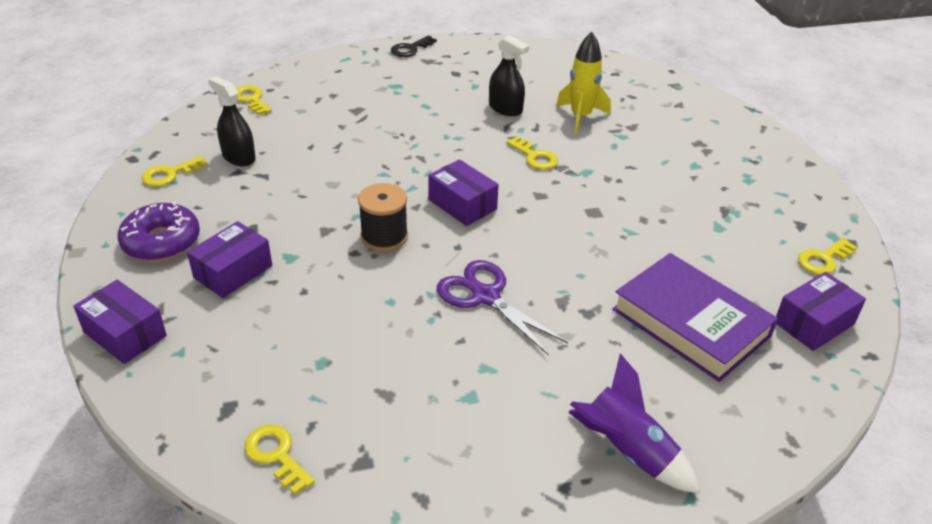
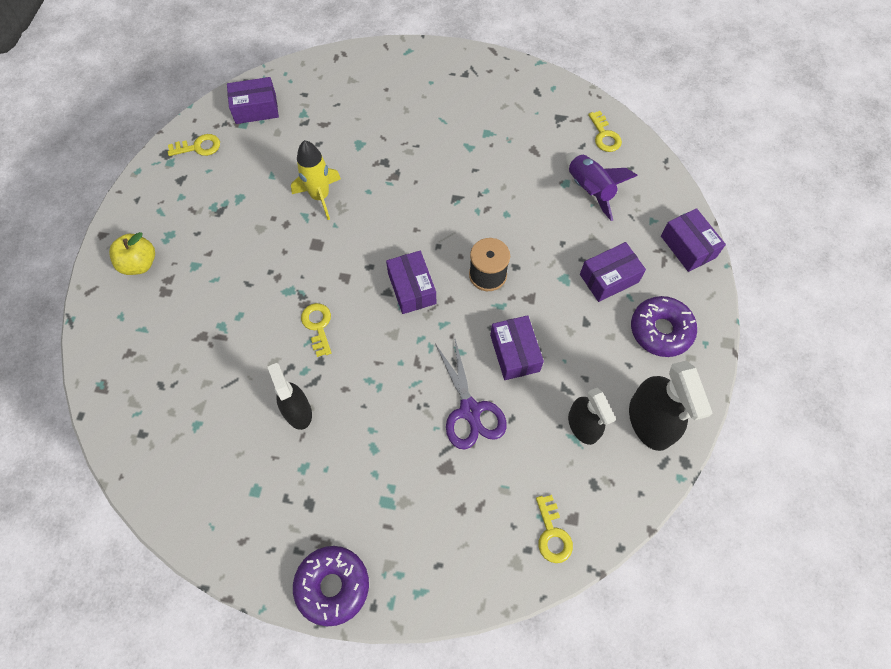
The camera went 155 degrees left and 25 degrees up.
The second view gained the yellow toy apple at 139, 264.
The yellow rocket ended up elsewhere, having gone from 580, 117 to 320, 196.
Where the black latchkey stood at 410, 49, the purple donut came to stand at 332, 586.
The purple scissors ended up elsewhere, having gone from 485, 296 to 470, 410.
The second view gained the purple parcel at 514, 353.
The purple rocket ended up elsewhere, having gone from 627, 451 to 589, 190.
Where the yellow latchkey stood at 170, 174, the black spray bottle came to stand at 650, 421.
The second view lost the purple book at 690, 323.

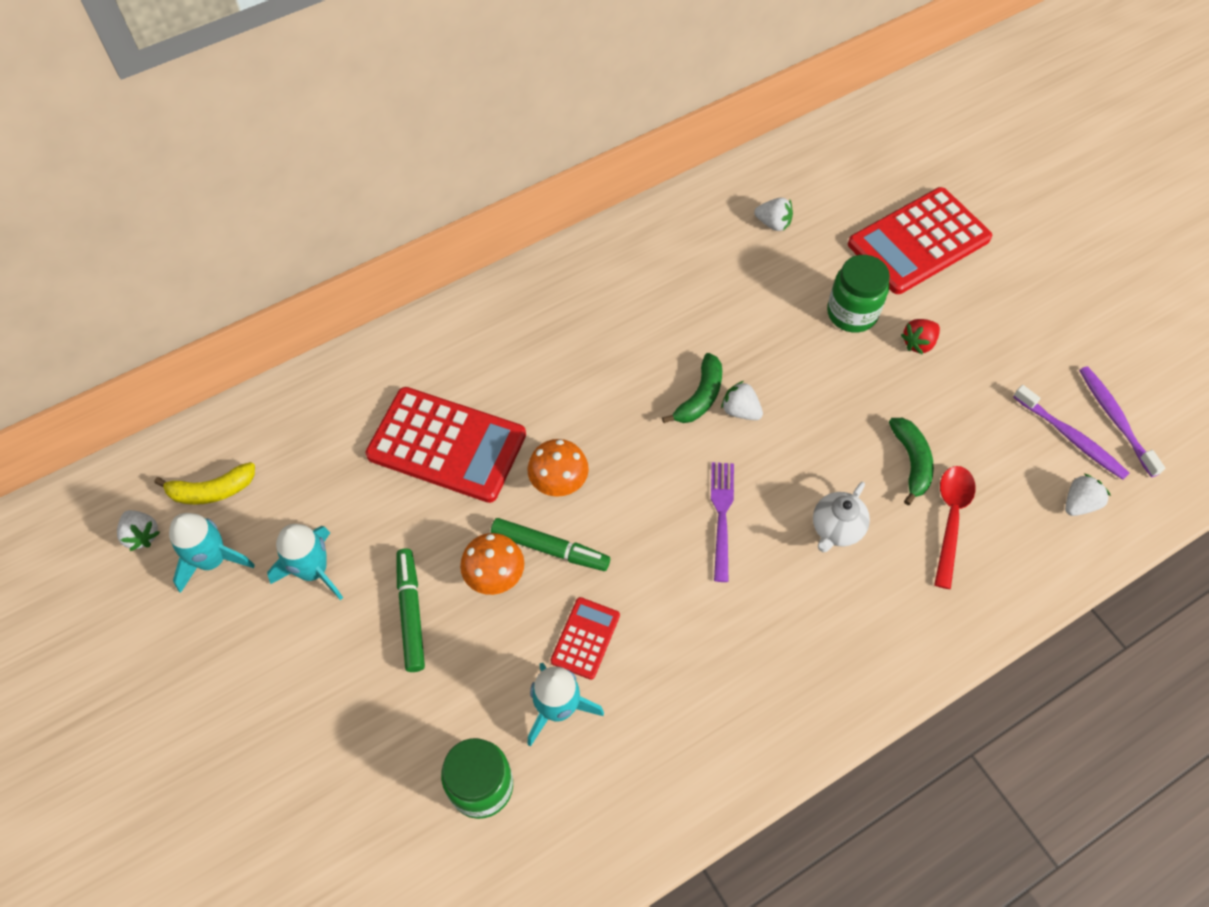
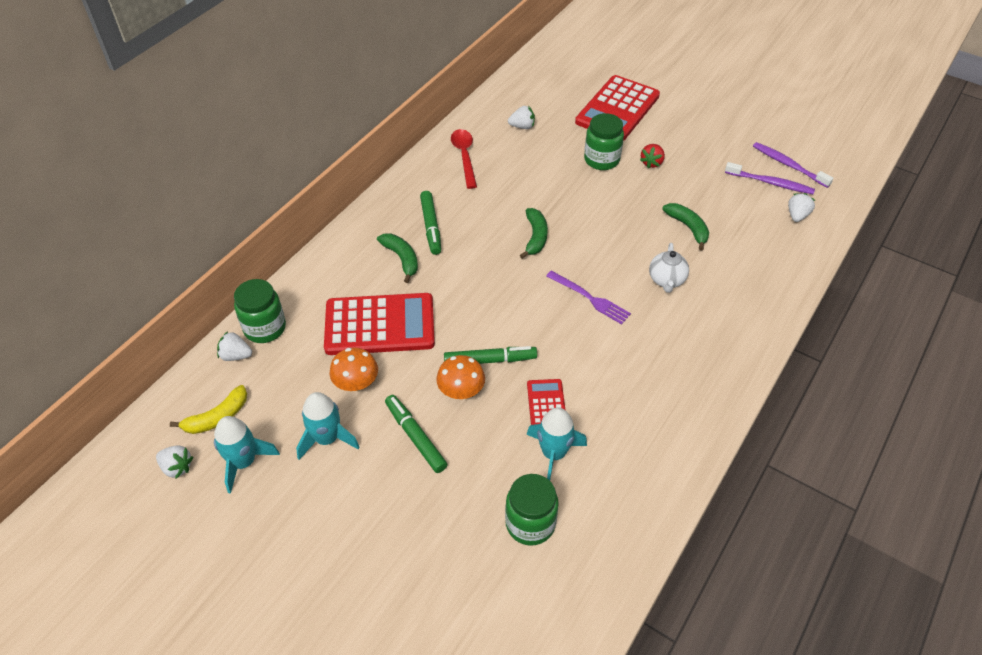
The camera went 25 degrees left and 10 degrees down.
The pure white strawberry ended up elsewhere, having gone from 740, 411 to 236, 355.
The second view gained the leaf-green jar at 265, 328.
The bright orange mushroom ended up elsewhere, having gone from 559, 481 to 356, 383.
The second view gained the leaf-green toy banana at 402, 259.
The second view gained the leaf-green felt pen at 431, 226.
The red teaspoon ended up elsewhere, having gone from 951, 519 to 464, 156.
The purple table fork at 721, 515 ended up facing another way, 150 degrees clockwise from before.

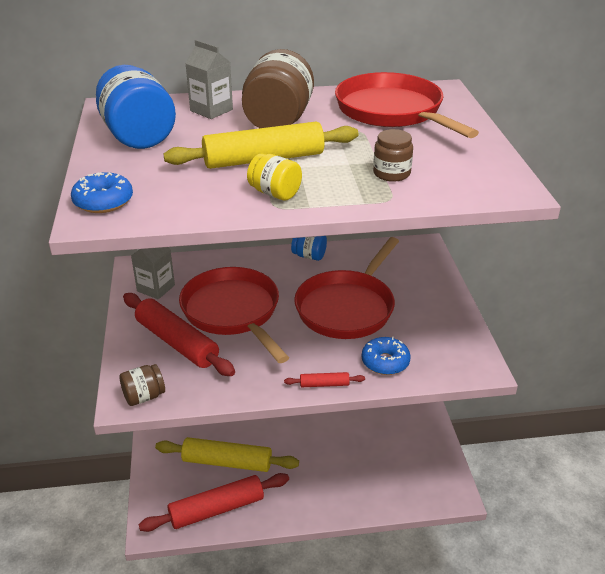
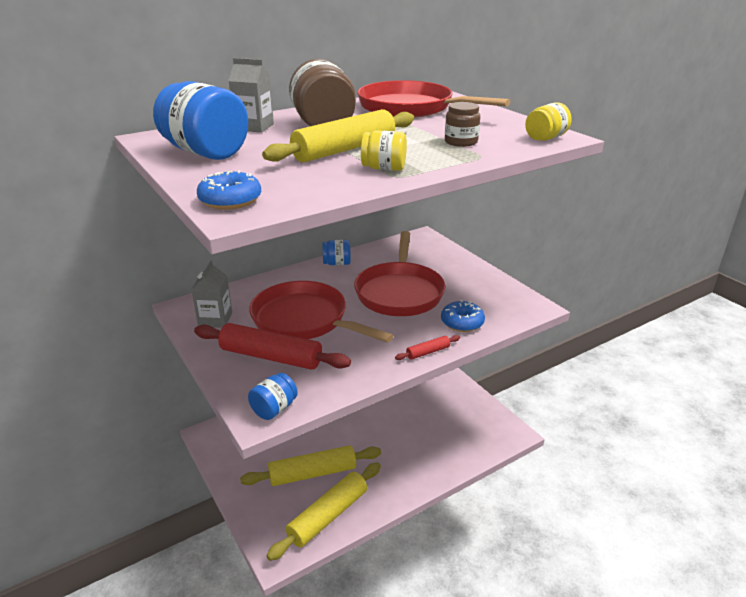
The camera went 25 degrees left and 5 degrees down.
What was the russet jar at 144, 396 turned into the cobalt jar at 274, 409.
What was the red dough roller at 216, 509 turned into the yellow dough roller at 328, 516.
The second view gained the yellow jar at 545, 138.

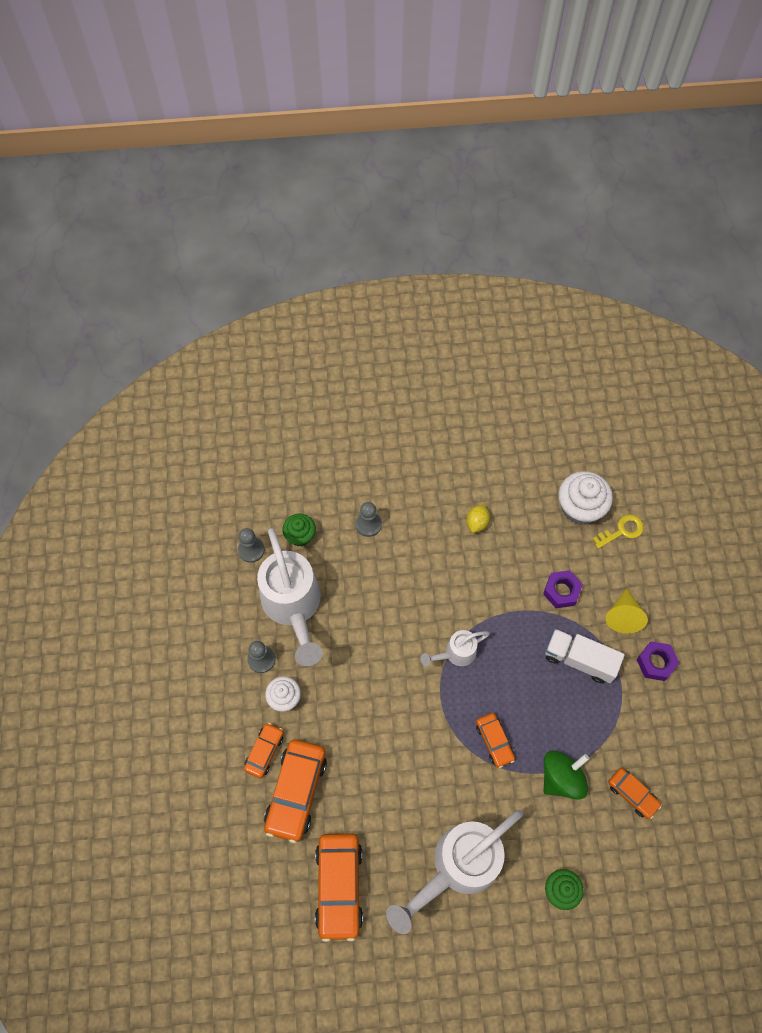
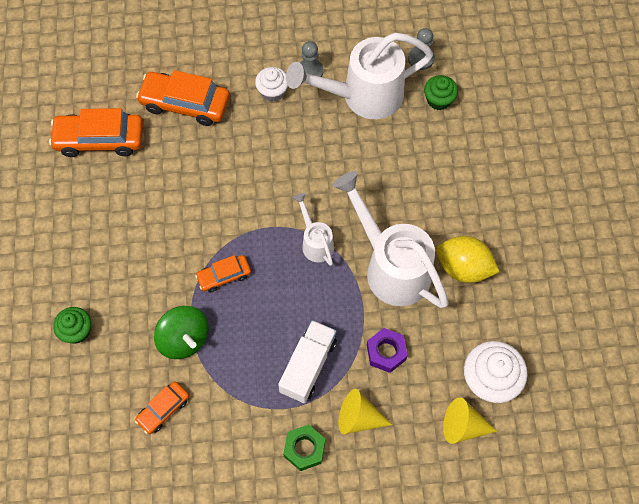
The camera went 90 degrees right and 0 degrees up.
What was the purple nut at 655, 663 turned into the leaf-green nut at 304, 449.
The pure white sprinkling can ended up elsewhere, having gone from 457, 866 to 391, 266.
The size of the yellow citrus fruit at 477, 522 changed by a factor of 1.79.
Where the yellow latchkey stood at 622, 531, the yellow cone came to stand at 463, 426.
The second view lost the bright orange toy car at 264, 751.
The second view lost the gray chess pawn at 368, 524.

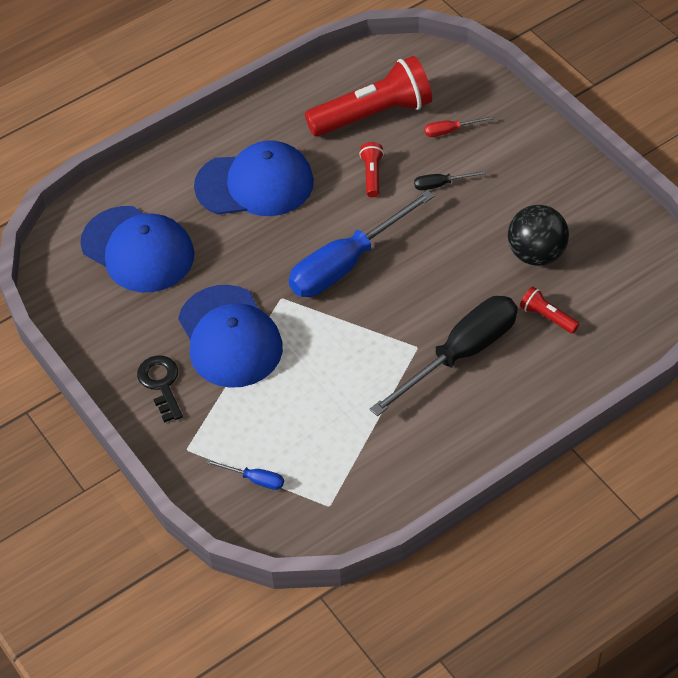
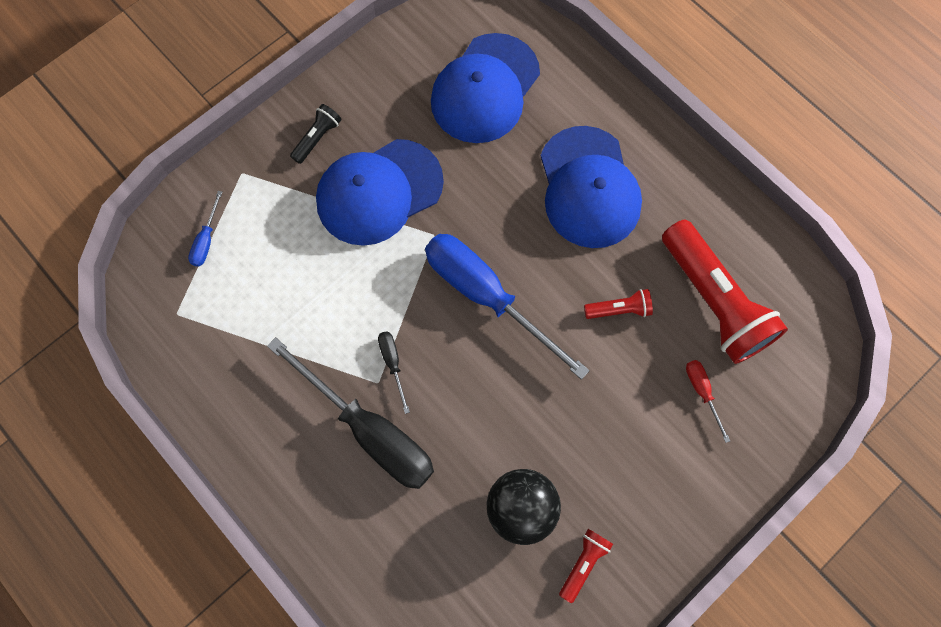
The camera went 80 degrees right and 20 degrees up.
Where the black latchkey stood at 161, 384, the black pocket torch came to stand at 317, 138.
The black hand screwdriver ended up elsewhere, having gone from 441, 184 to 393, 364.
The red pocket torch ended up elsewhere, having gone from 547, 317 to 583, 563.

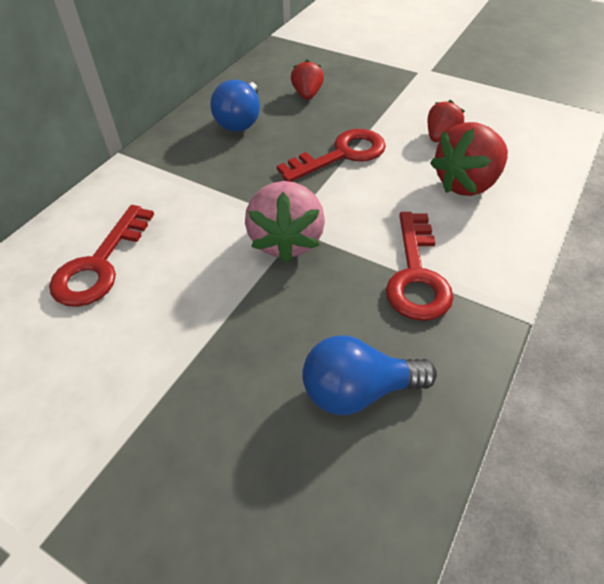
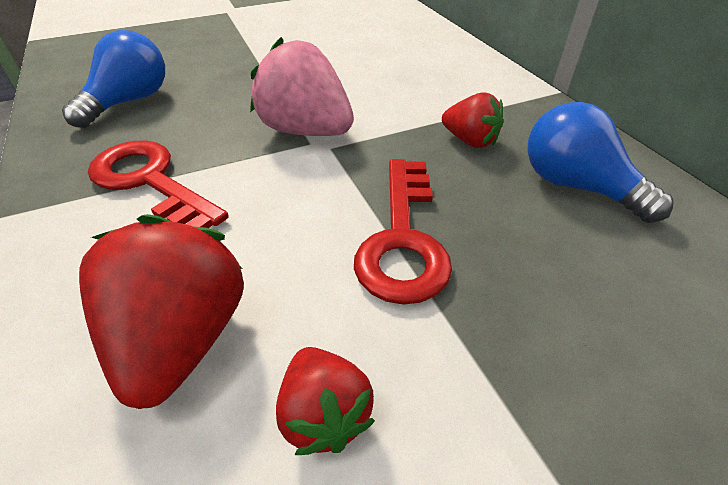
The camera went 125 degrees right and 5 degrees down.
The red strawberry ended up elsewhere, having gone from 307, 95 to 470, 141.
The second view lost the red latchkey at 100, 265.

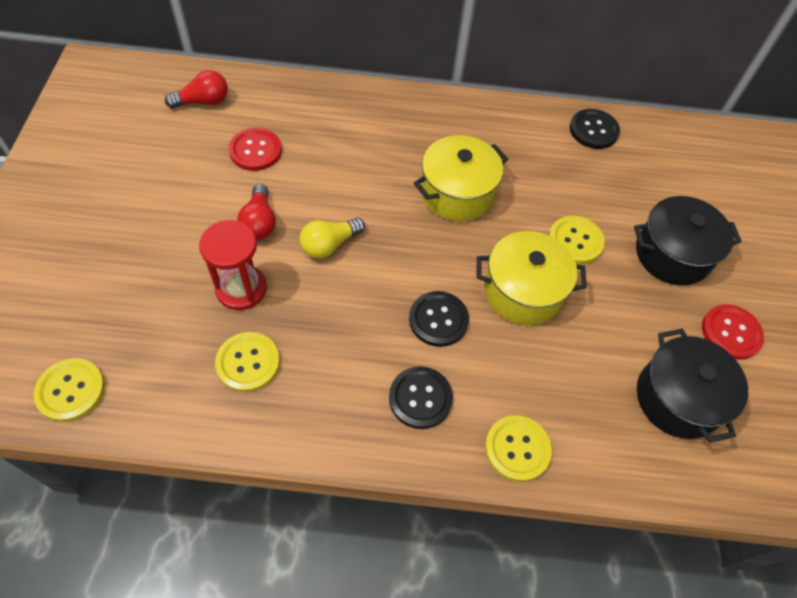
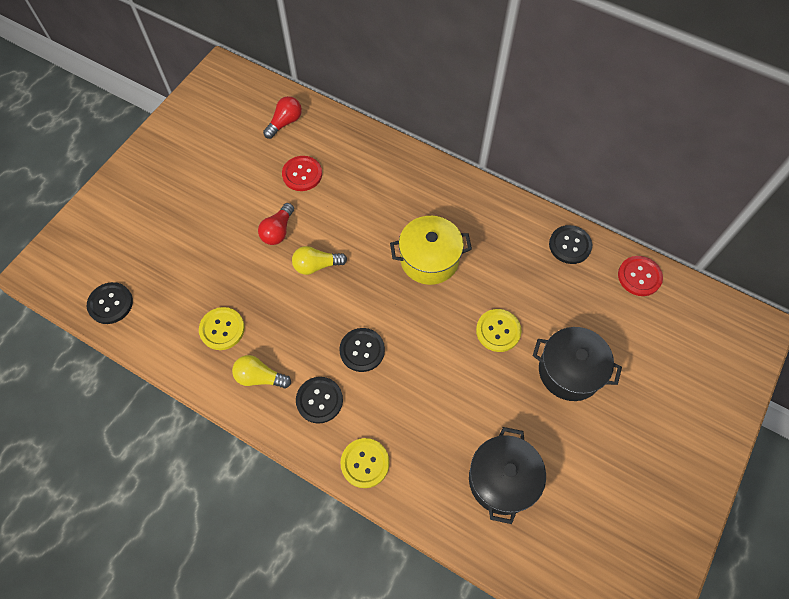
The camera went 30 degrees right and 5 degrees up.
What was the yellow sewing button at 71, 390 turned into the black sewing button at 110, 304.
The second view gained the yellow bulb at 260, 377.
The red bulb at 203, 101 ended up facing another way, 60 degrees counterclockwise from before.
The red sewing button ended up elsewhere, having gone from 731, 333 to 639, 276.
The second view lost the red sand timer at 241, 289.
The second view lost the yellow stockpot at 523, 291.

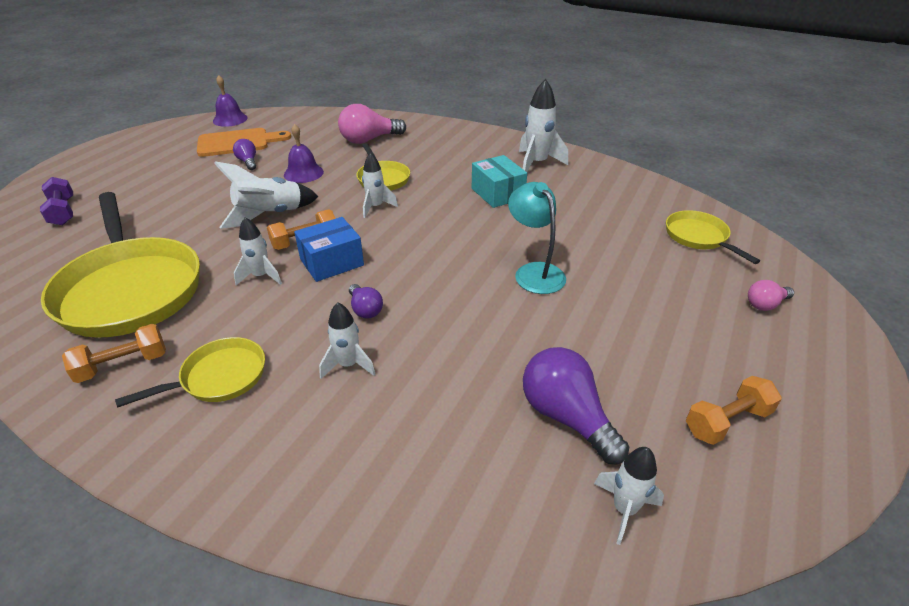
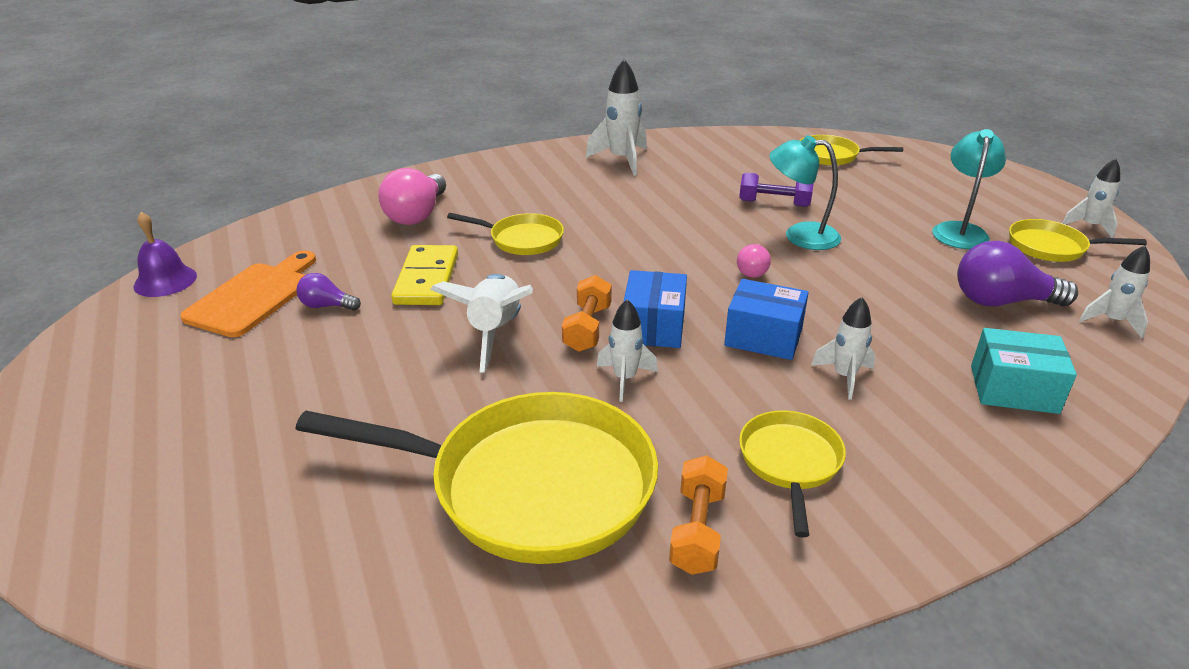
The camera went 50 degrees left and 5 degrees down.
Where the purple school bell stood at 303, 173, the yellow domino tile came to stand at 426, 279.
Where the purple bulb stood at 365, 309, the cobalt parcel came to stand at 763, 337.
The rosy bulb ended up elsewhere, having gone from 765, 304 to 752, 270.
The purple dumbbell ended up elsewhere, having gone from 63, 212 to 774, 203.
The second view gained the aqua reading lamp at 960, 230.
The aqua parcel ended up elsewhere, having gone from 498, 193 to 1013, 389.
Where the bright orange dumbbell stood at 727, 421, the yellow skillet came to stand at 1052, 247.
The pure white rocket ended up elsewhere, having gone from 376, 207 to 1089, 226.

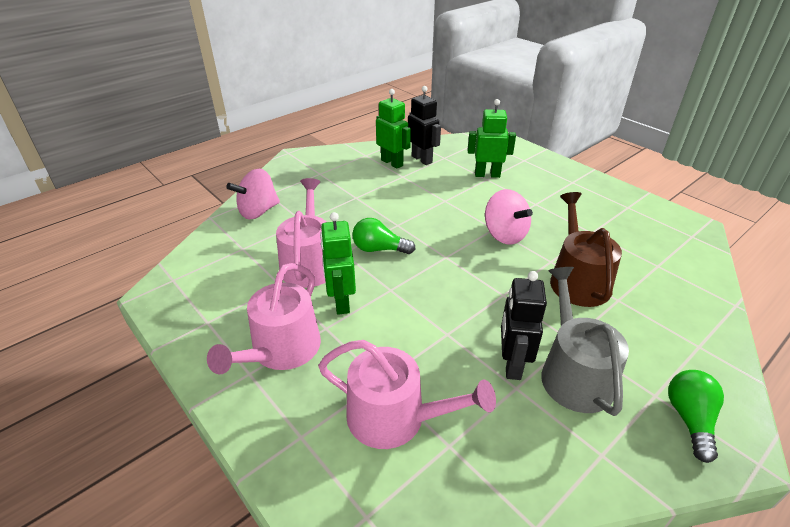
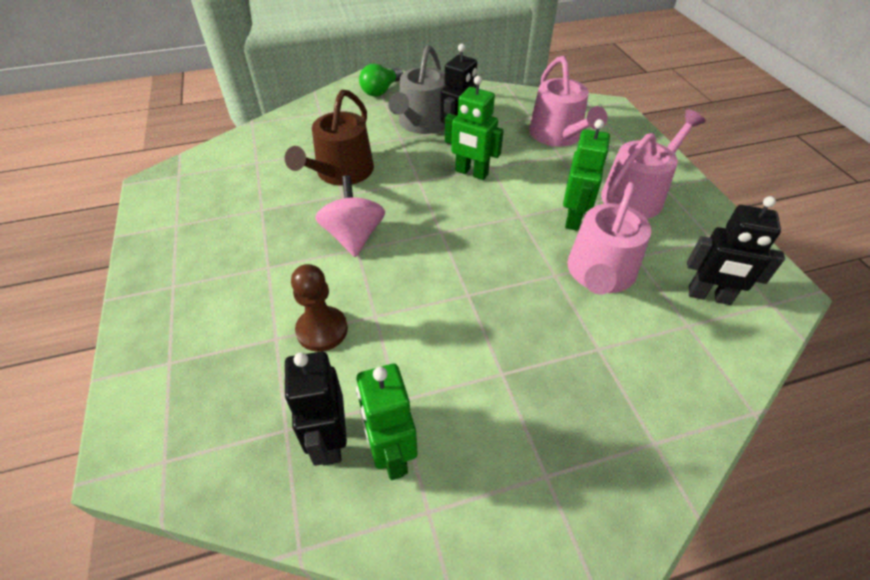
The camera went 155 degrees left and 10 degrees up.
The second view gained the russet chess pawn at 322, 330.
The leaf-green toy robot ended up elsewhere, having gone from 487, 175 to 471, 173.
The rosy sprinkling can at 395, 417 ended up facing another way, 150 degrees counterclockwise from before.
The second view gained the black toy robot at 709, 296.
The second view lost the rosy spinning top at 258, 211.
The second view lost the leaf-green bulb at 379, 249.

